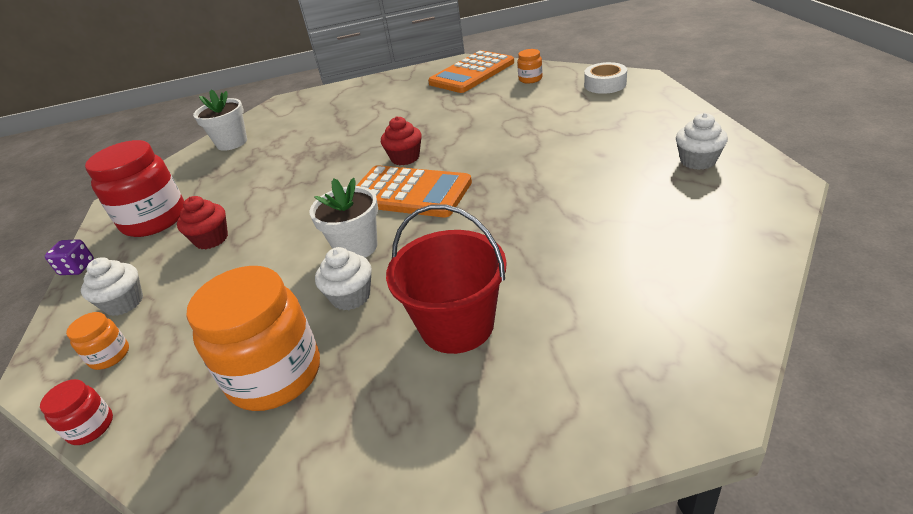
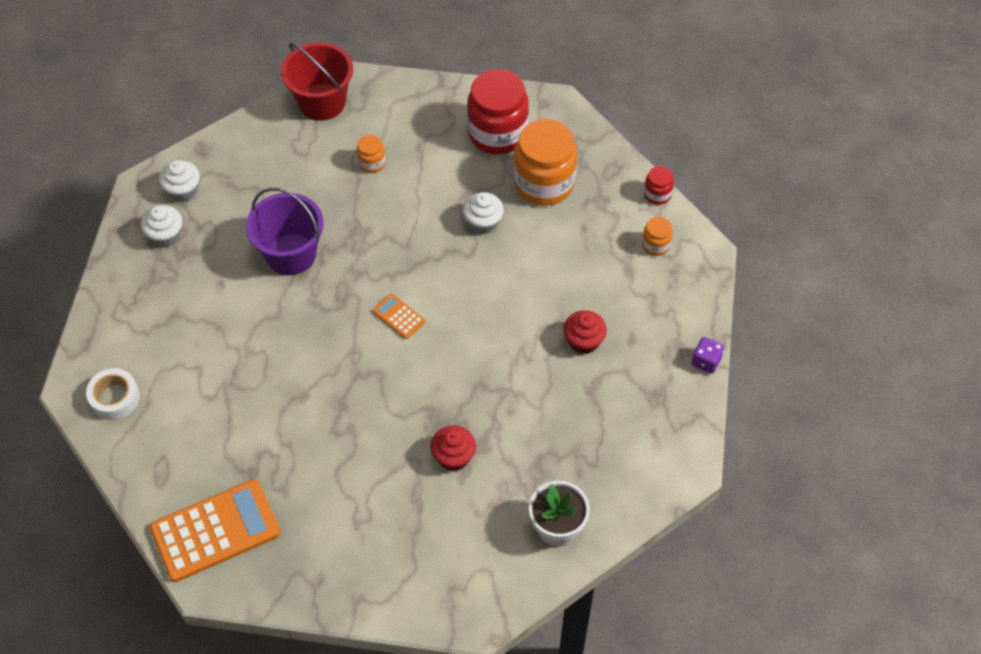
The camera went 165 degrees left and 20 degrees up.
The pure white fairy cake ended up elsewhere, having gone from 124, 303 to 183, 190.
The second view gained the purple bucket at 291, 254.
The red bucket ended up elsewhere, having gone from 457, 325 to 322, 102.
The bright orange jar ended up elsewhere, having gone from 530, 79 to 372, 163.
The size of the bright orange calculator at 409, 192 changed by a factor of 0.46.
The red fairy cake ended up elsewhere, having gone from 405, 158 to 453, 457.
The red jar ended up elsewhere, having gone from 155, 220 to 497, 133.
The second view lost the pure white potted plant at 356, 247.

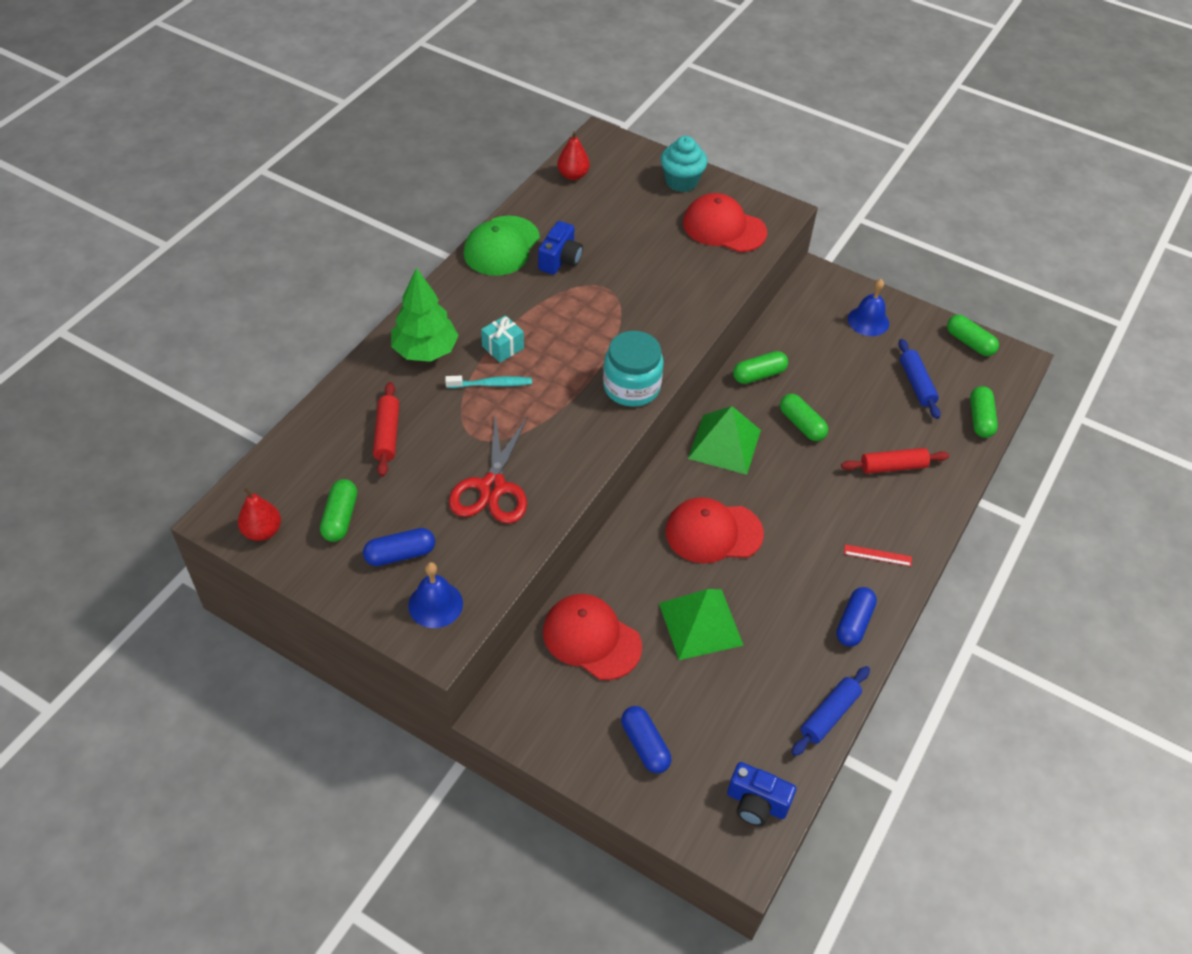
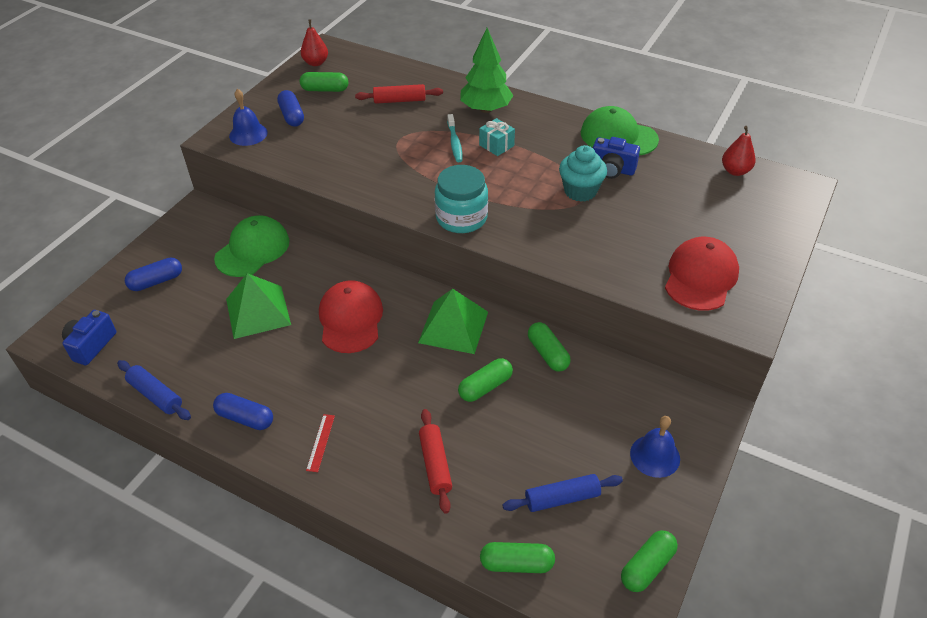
The camera went 90 degrees right and 5 degrees down.
What was the red peaked cap at 591, 638 turned into the leaf-green peaked cap at 252, 249.
The aqua fairy cake ended up elsewhere, having gone from 681, 181 to 580, 191.
The second view lost the red scissors at 492, 487.

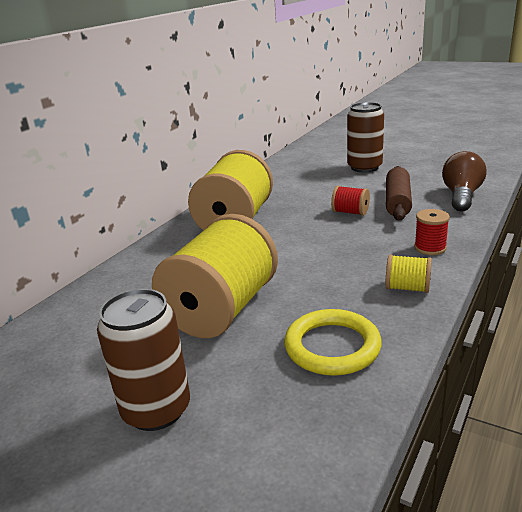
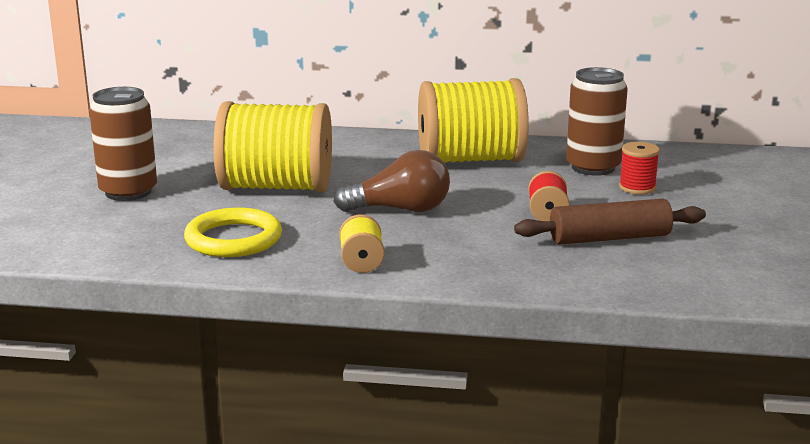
The camera went 65 degrees right and 5 degrees down.
The russet bulb ended up elsewhere, having gone from 461, 196 to 400, 210.
The russet tin ended up elsewhere, having gone from 364, 167 to 593, 167.
The red bobbin ended up elsewhere, having gone from 430, 248 to 637, 188.

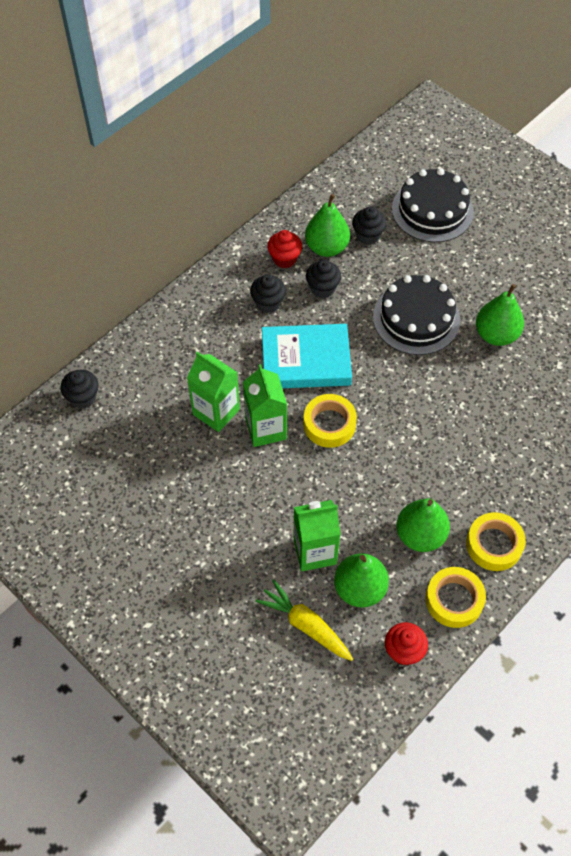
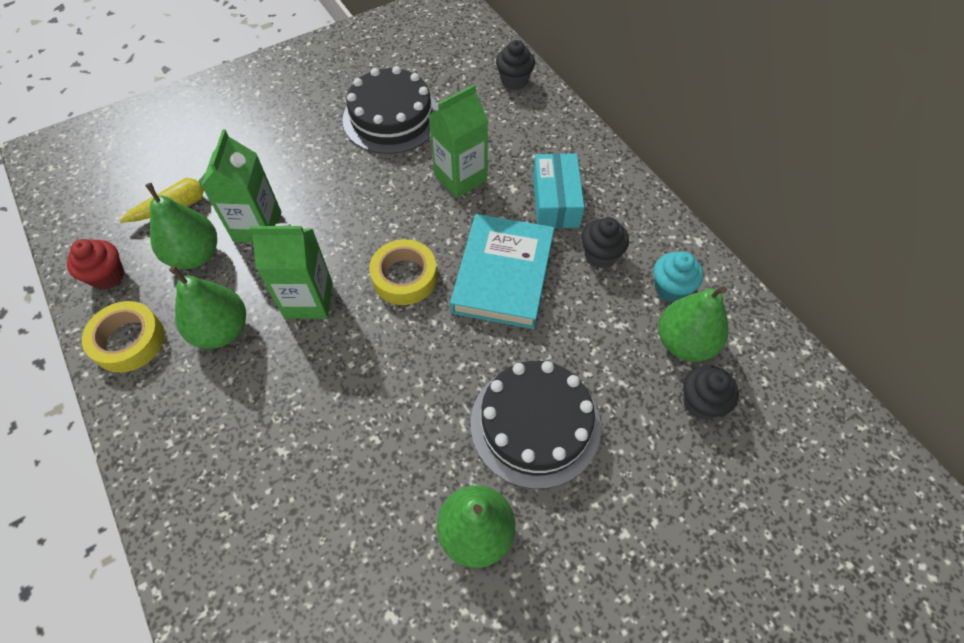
The camera went 105 degrees right and 0 degrees up.
The leaf-green juice carton ended up elsewhere, having gone from 266, 429 to 308, 300.
The black layer cake ended up elsewhere, having gone from 432, 210 to 391, 118.
The second view gained the aqua parcel at 556, 201.
What was the red fairy cake at 284, 259 turned into the aqua fairy cake at 670, 288.
The second view lost the black fairy cake at 322, 288.
The second view lost the yellow roll of tape at 494, 545.

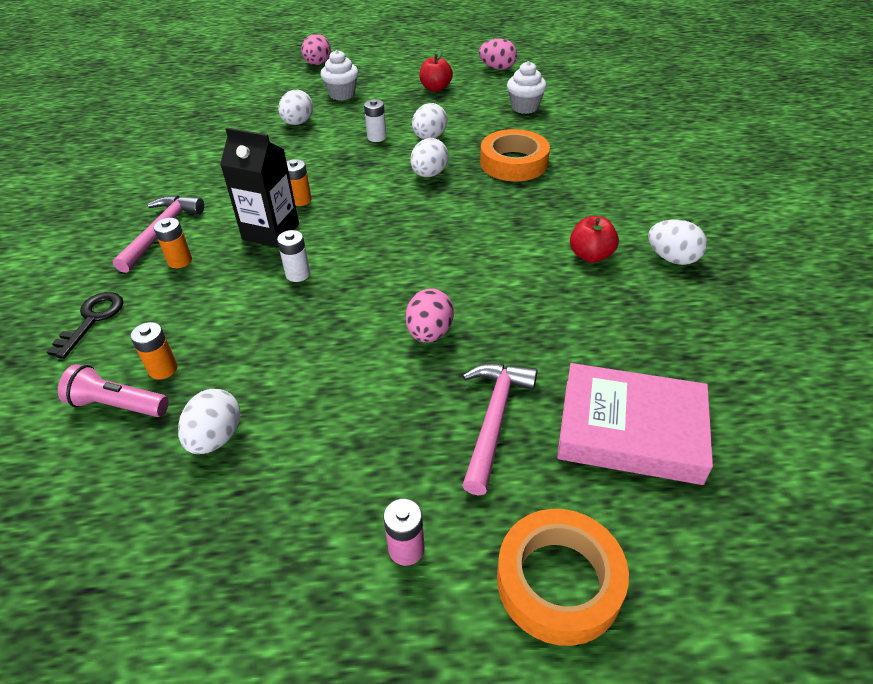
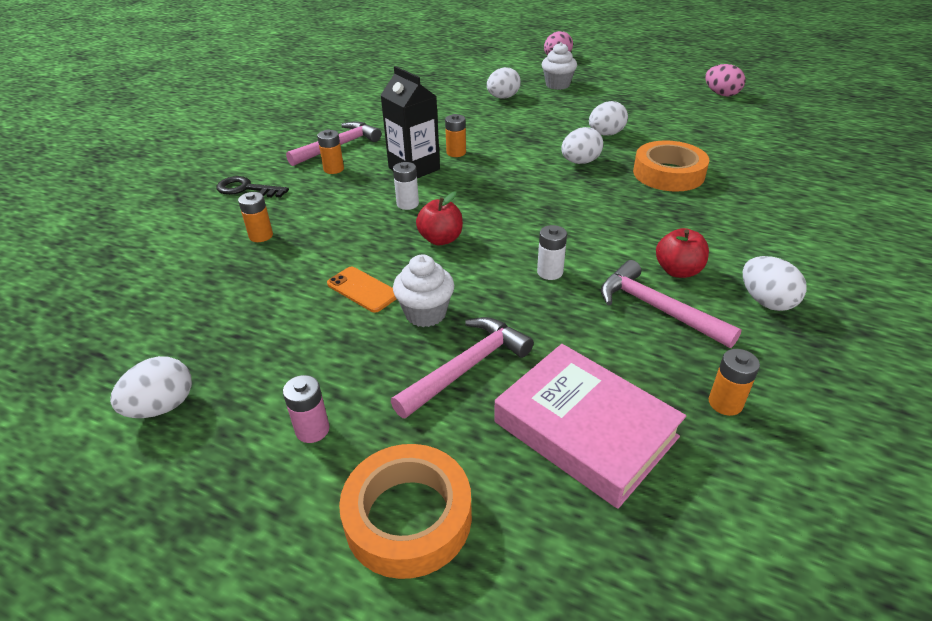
The camera went 30 degrees right and 5 degrees down.
The pure white egg shape ended up elsewhere, having gone from 216, 438 to 162, 407.
The black latchkey at 92, 320 ended up facing another way, 120 degrees counterclockwise from before.
The second view gained the bright orange phone at 363, 290.
The pure white fairy cake ended up elsewhere, having gone from 525, 107 to 425, 313.
The red toy apple ended up elsewhere, having gone from 435, 88 to 441, 239.
The pure white battery ended up elsewhere, having gone from 377, 137 to 550, 272.
The second view gained the rosy carpenter's hammer at 657, 309.
The second view gained the bright orange battery at 725, 403.
The second view lost the rosy pocket torch at 117, 405.
The second view lost the rosy egg shape at 429, 333.

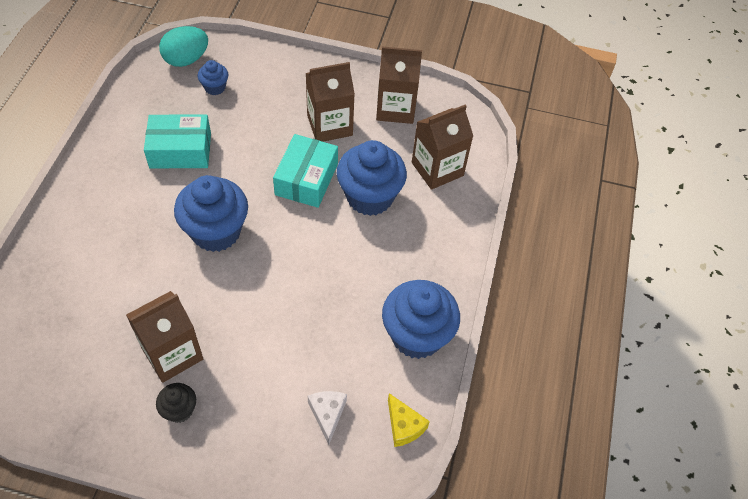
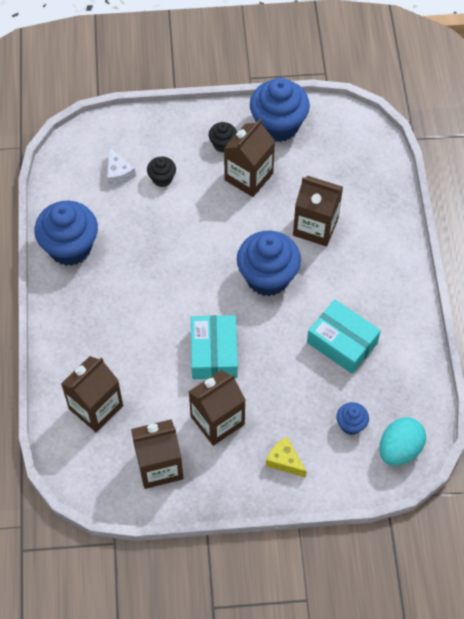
The camera went 165 degrees right and 5 degrees up.
The second view gained the black fairy cake at 162, 179.
The cobalt fairy cake ended up elsewhere, having gone from 369, 197 to 278, 125.
The yellow piece of cheese ended up elsewhere, having gone from 404, 426 to 284, 461.
The second view gained the russet juice carton at 315, 226.
The aqua parcel at 180, 150 ended up facing another way, 60 degrees clockwise from before.

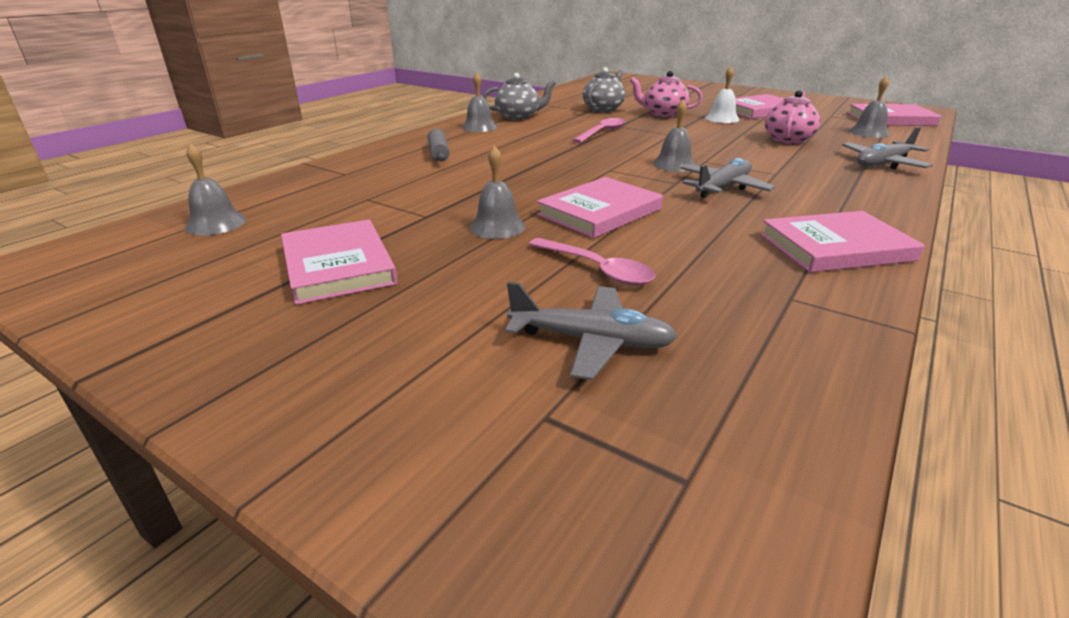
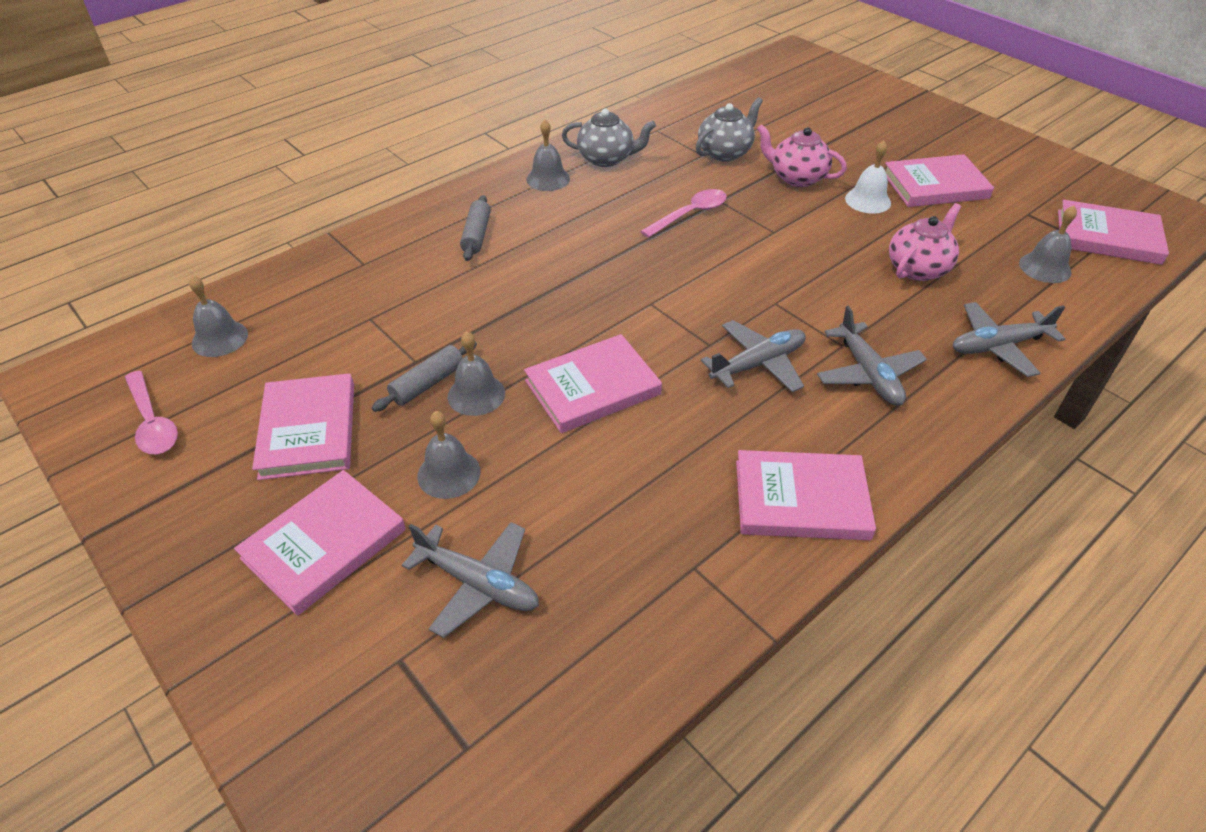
The camera went 15 degrees right and 15 degrees up.
The rosy teaspoon ended up elsewhere, having gone from 597, 269 to 152, 422.
The second view gained the rosy book at 324, 544.
The second view gained the gray dough roller at 427, 383.
The gray school bell ended up elsewhere, having gone from 674, 164 to 449, 473.
The second view gained the gray toy plane at 868, 374.

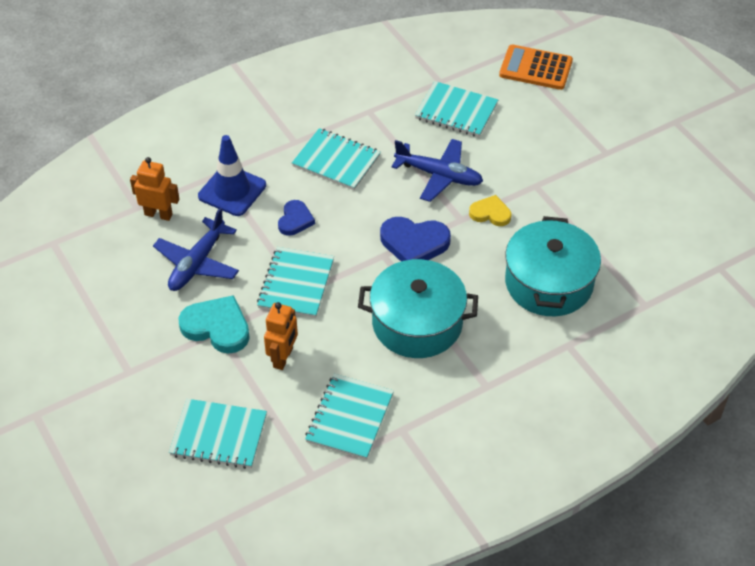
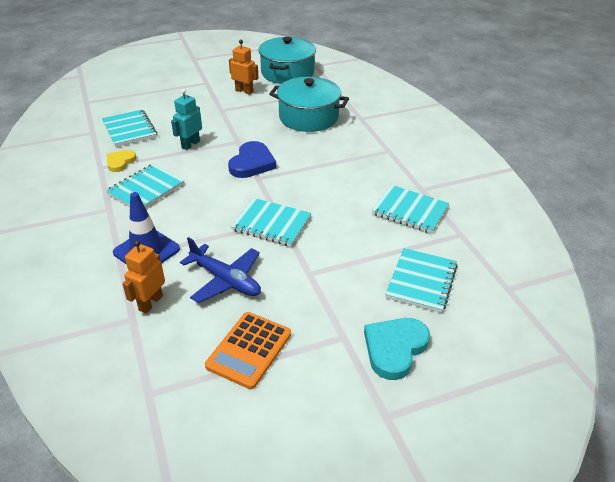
The camera went 80 degrees left and 10 degrees down.
The aqua notebook at 456, 111 ended up facing another way, 60 degrees counterclockwise from before.
The yellow heart ended up elsewhere, having gone from 490, 213 to 120, 162.
Where the cobalt toy plane stood at 439, 175, the aqua toy robot came to stand at 190, 144.
The bright orange calculator ended up elsewhere, having gone from 535, 68 to 249, 350.
The bright orange toy robot ended up elsewhere, having gone from 283, 358 to 244, 91.
The aqua stockpot ended up elsewhere, having gone from 417, 323 to 287, 73.
The aqua heart ended up elsewhere, having gone from 217, 327 to 395, 348.
The second view lost the cobalt heart at 295, 220.

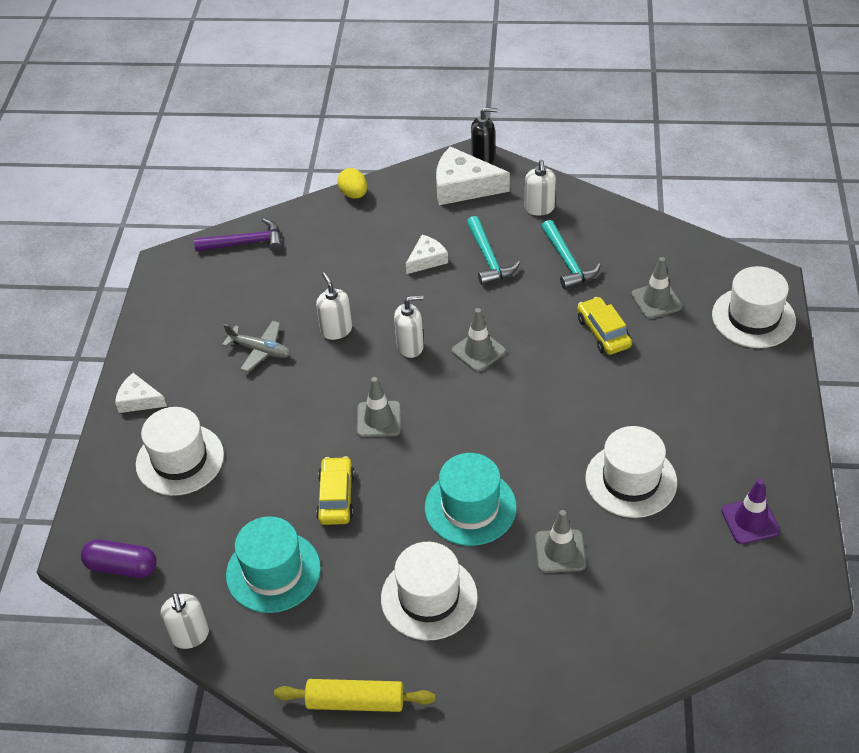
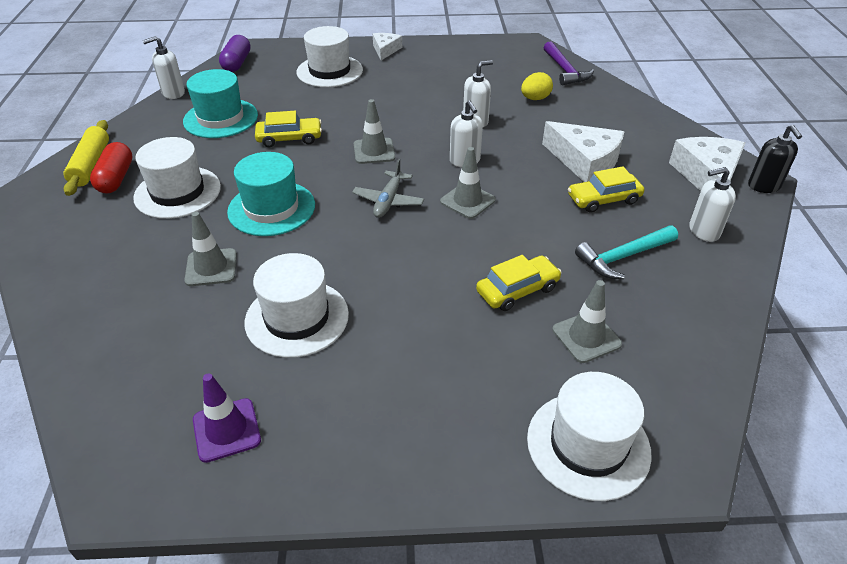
The camera went 80 degrees right and 5 degrees down.
The second view gained the red capsule at 116, 178.
The gray toy plane ended up elsewhere, having gone from 260, 350 to 388, 201.
The yellow egg shape ended up elsewhere, having gone from 354, 194 to 535, 99.
The size of the pure white piece of cheese at 427, 259 changed by a factor of 1.74.
Where the aqua carpenter's hammer stood at 488, 258, the yellow toy car came to stand at 603, 199.

